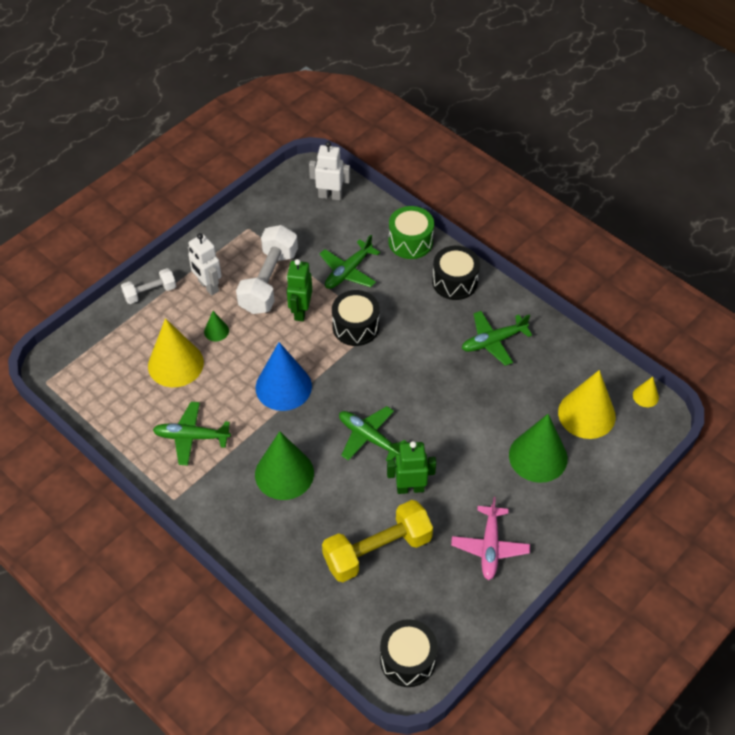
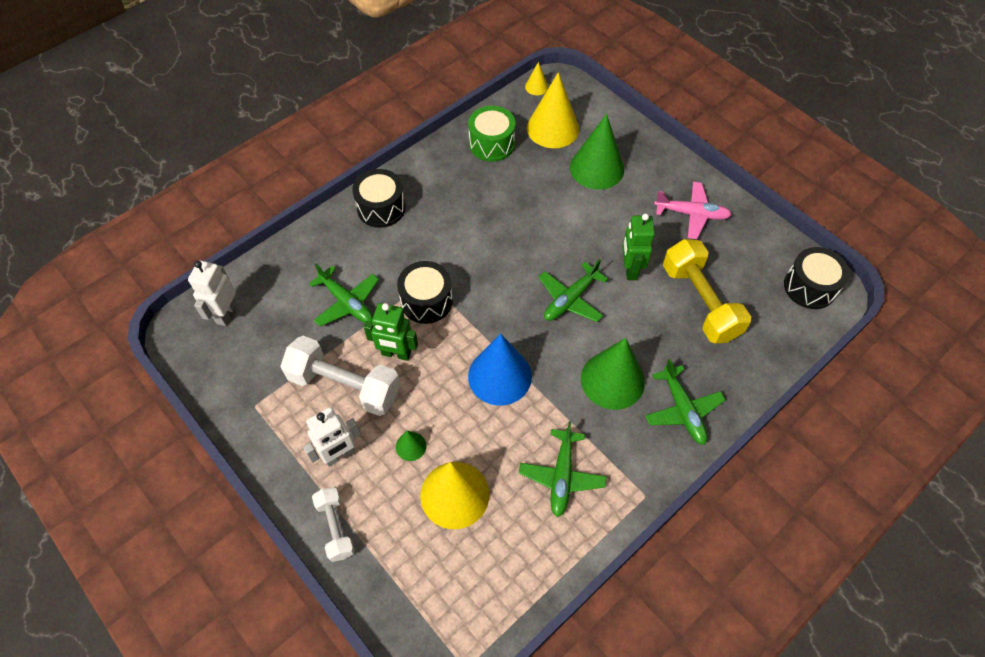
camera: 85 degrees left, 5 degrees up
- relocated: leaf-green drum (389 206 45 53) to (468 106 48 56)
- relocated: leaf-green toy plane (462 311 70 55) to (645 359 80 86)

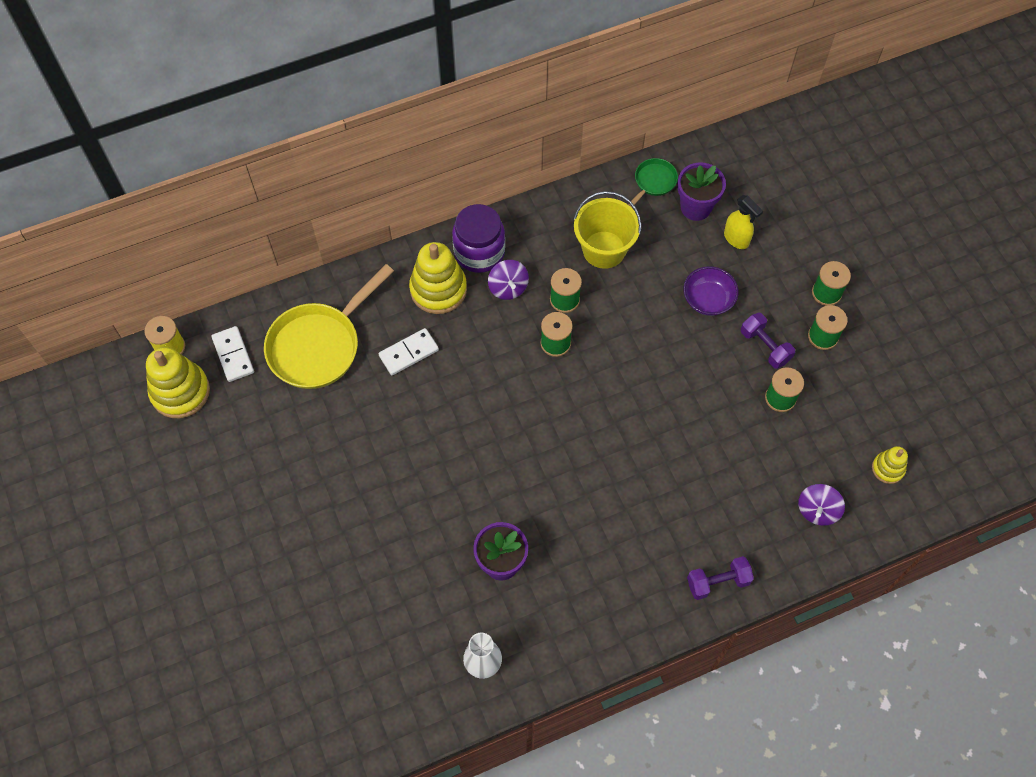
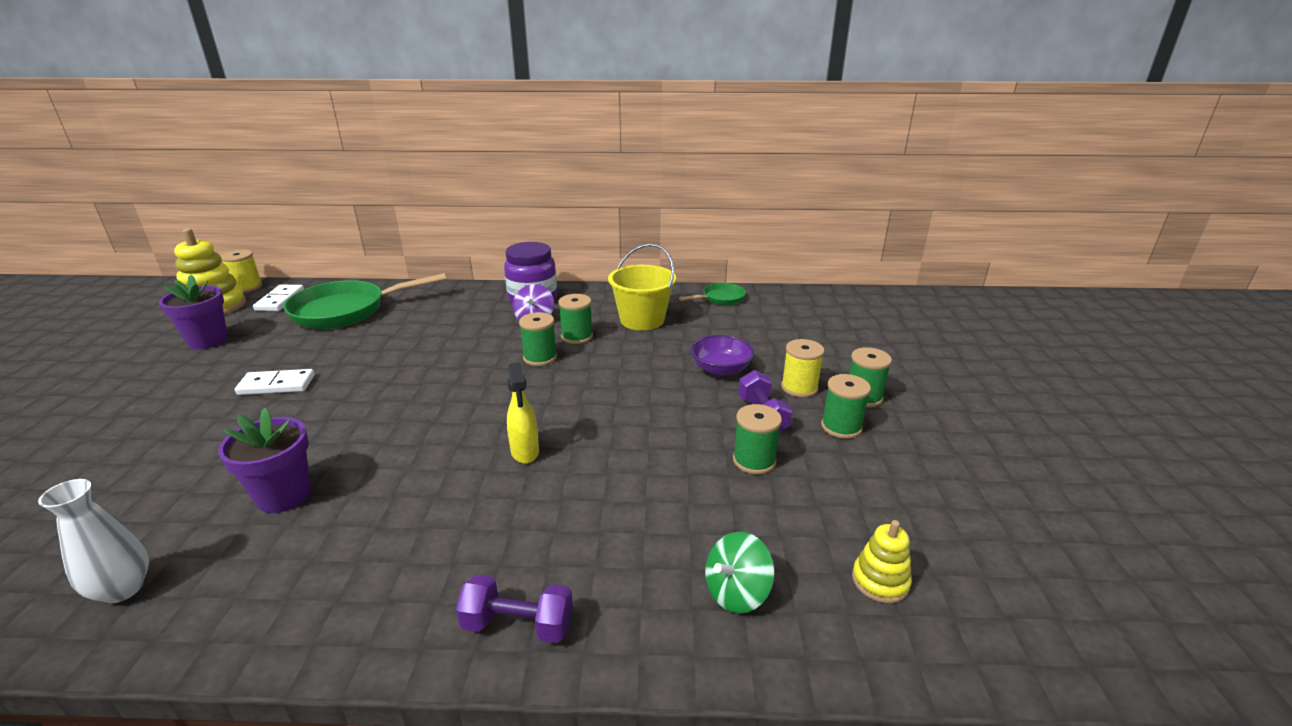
camera: 25 degrees right, 35 degrees down
- relocated: purple potted plant (678 162 48 59) to (159 275 69 75)
- relocated: golden sprayer (724 195 39 54) to (507 362 32 102)
- missing: golden stacking toy (409 242 58 72)
- colour: golden skillet (264 264 130 125) to leaf-green skillet (283 273 163 56)
- relocated: white domino tile (379 328 60 47) to (235 369 80 26)
- colour: purple toy top (798 484 47 42) to leaf-green toy top (705 532 70 81)
- appeared: golden reel of thread (781 339 44 58)

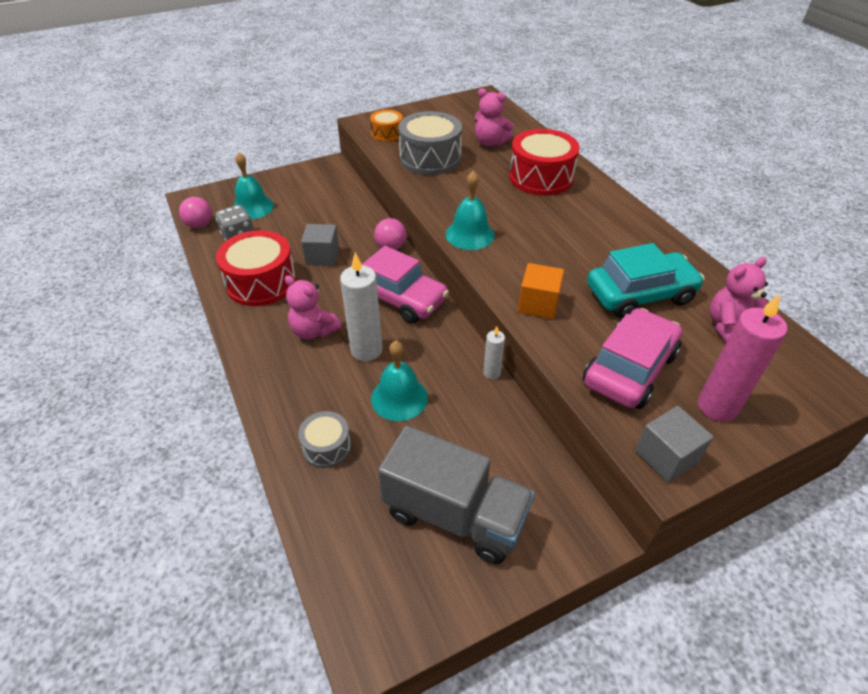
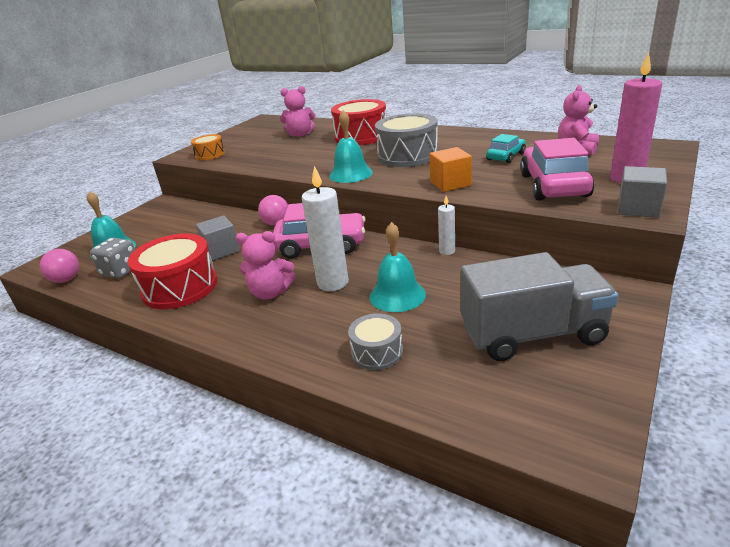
camera: 30 degrees left, 15 degrees down
- relocated: gray drum (398 111 64 64) to (375 113 63 54)
- size: turquoise automobile (587 243 117 76) = (486 134 40 29) x0.55

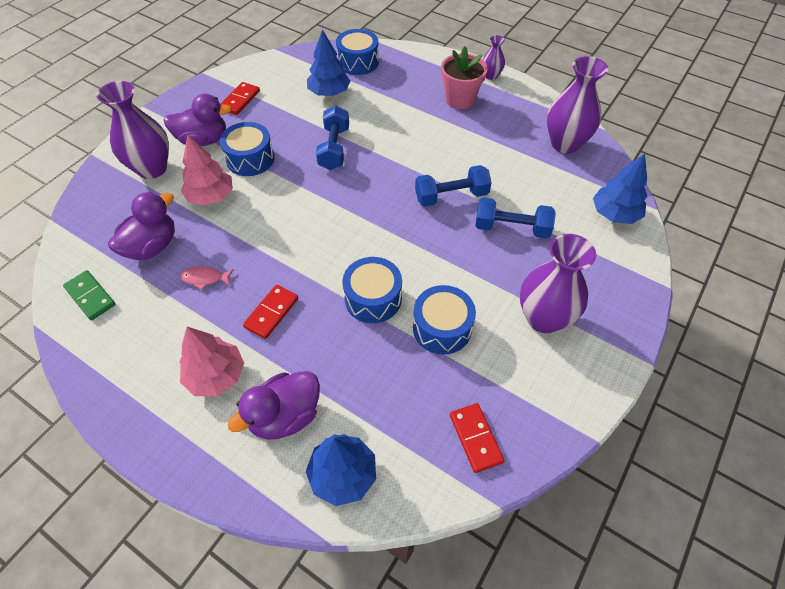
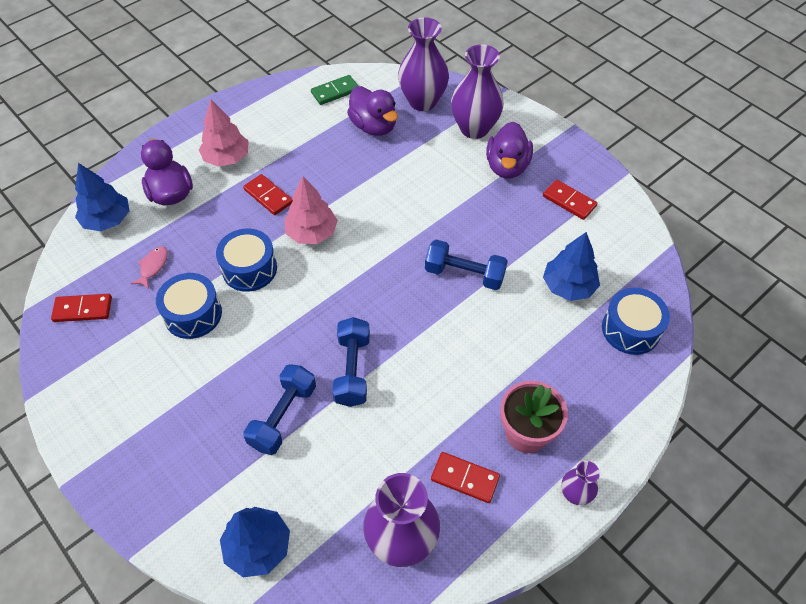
camera: 105 degrees right, 0 degrees up
- missing: blue drum (220 122 54 54)
- relocated: pink toy tree (181 135 52 71) to (284 177 54 67)
- relocated: purple tall vase (520 234 76 99) to (398 18 51 93)
- relocated: pink toy fish (180 266 54 24) to (131 247 37 42)
- appeared: red domino tile (431 452 69 51)

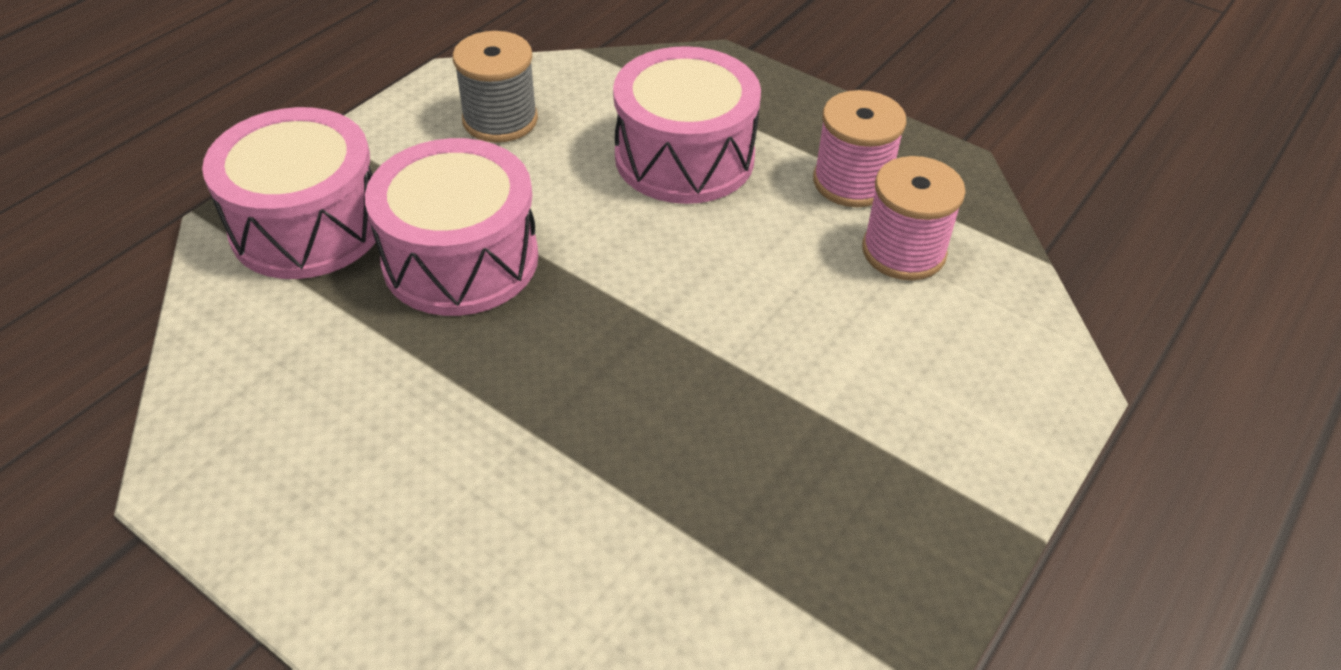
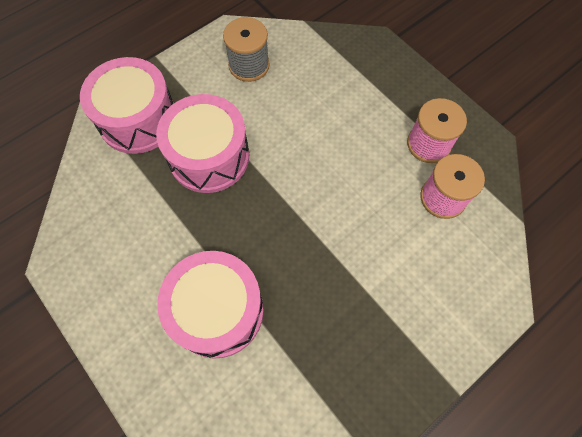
camera: 15 degrees right, 20 degrees up
- relocated: pink drum (613 46 148 158) to (157 251 107 108)

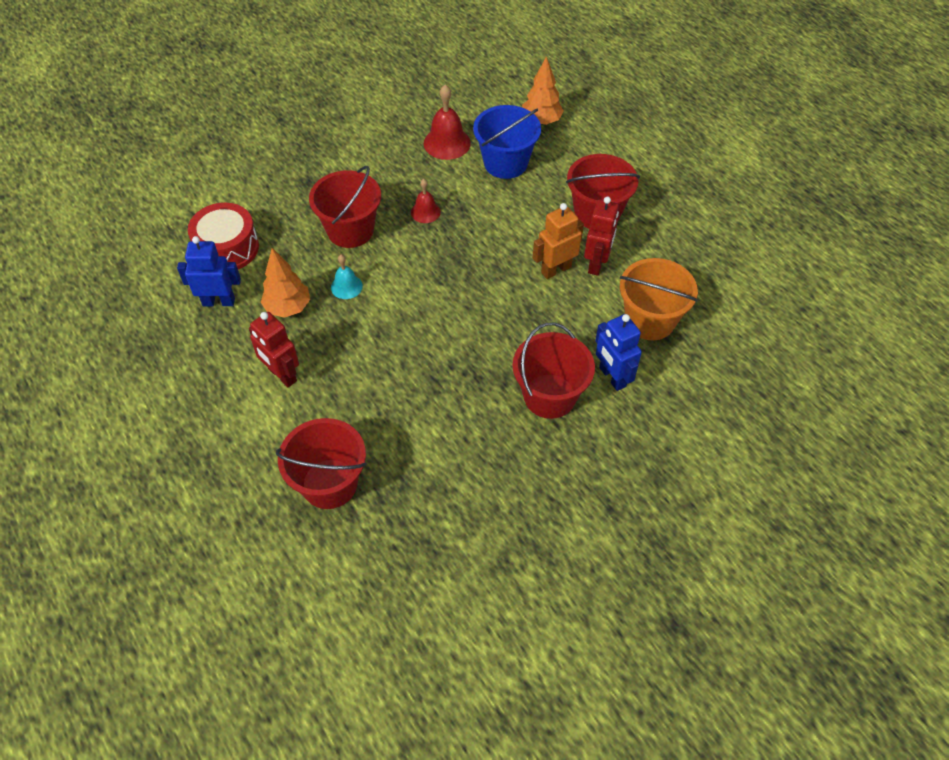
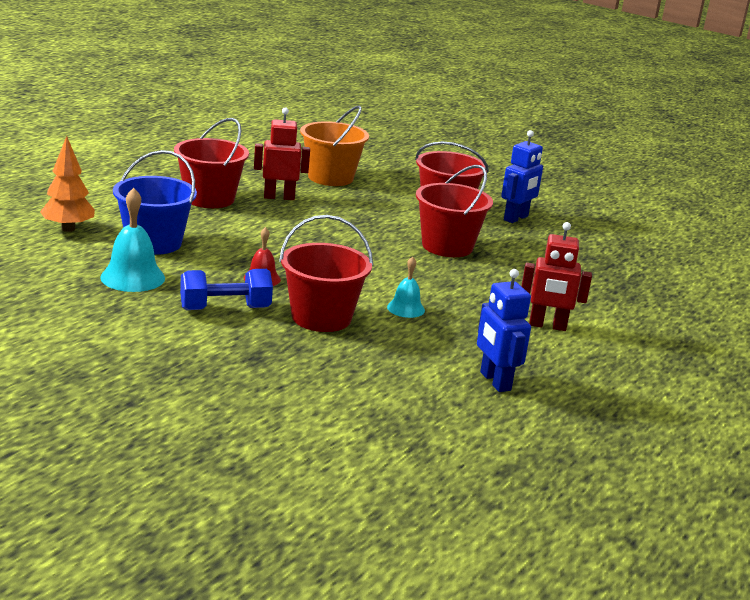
camera: 115 degrees left, 30 degrees down
- colour: red hand bell (424 85 47 75) to turquoise hand bell (100 188 65 104)
- missing: red drum (188 203 71 66)
- missing: orange-coloured toy robot (533 203 51 76)
- missing: orange-coloured toy tree (260 248 50 70)
- spun: red toy robot (249 312 50 75) = (521 222 71 109) 75 degrees clockwise
- relocated: blue toy robot (595 314 47 77) to (501 130 42 93)
- relocated: red pail (276 418 90 91) to (416 165 77 92)
- appeared: blue dumbbell (180 269 93 41)

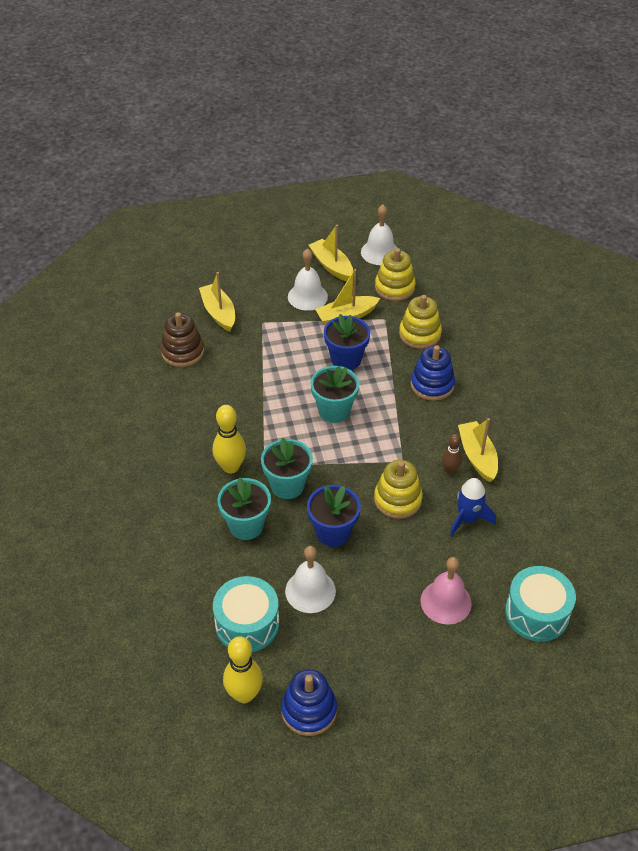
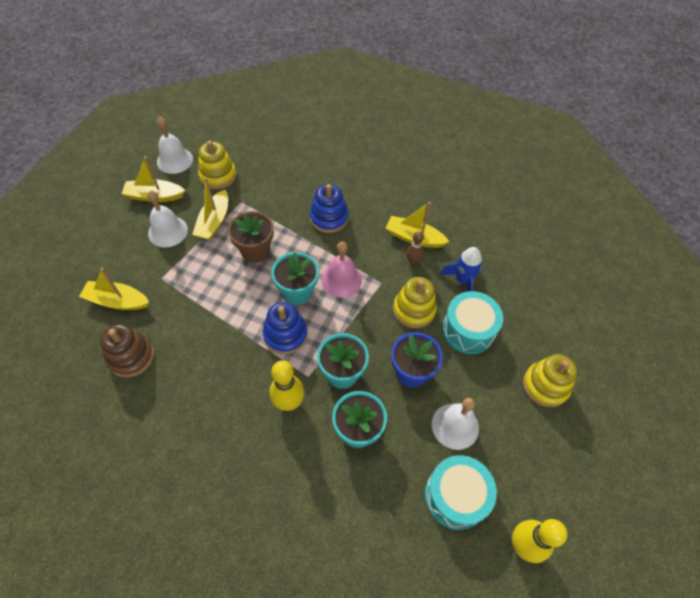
camera: 55 degrees left, 10 degrees up
- relocated: golden stacking toy (399 295 43 54) to (523 354 54 53)
- colour: blue potted plant (324 314 46 56) to brown potted plant (228 211 46 52)
- relocated: pink hand bell (421 557 51 67) to (321 242 41 55)
- relocated: turquoise drum (505 566 71 76) to (442 291 61 63)
- relocated: blue stacking toy (281 669 56 67) to (263 302 45 53)

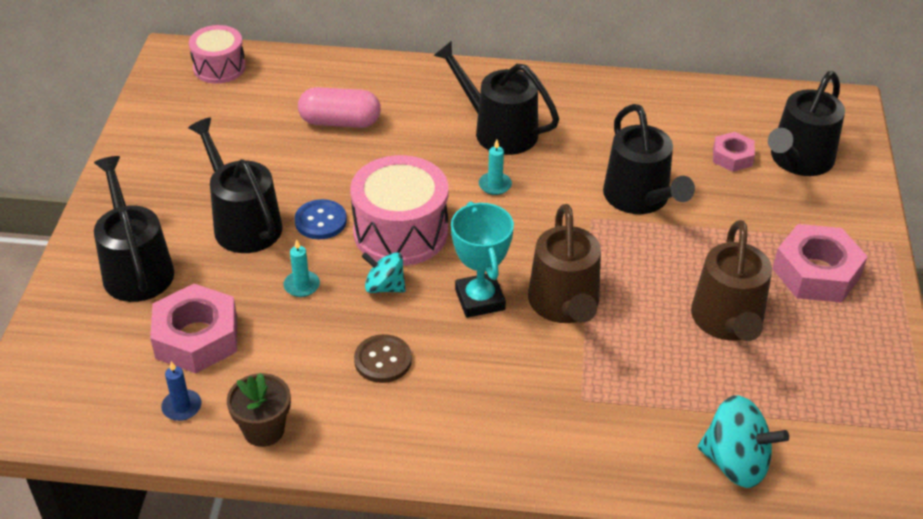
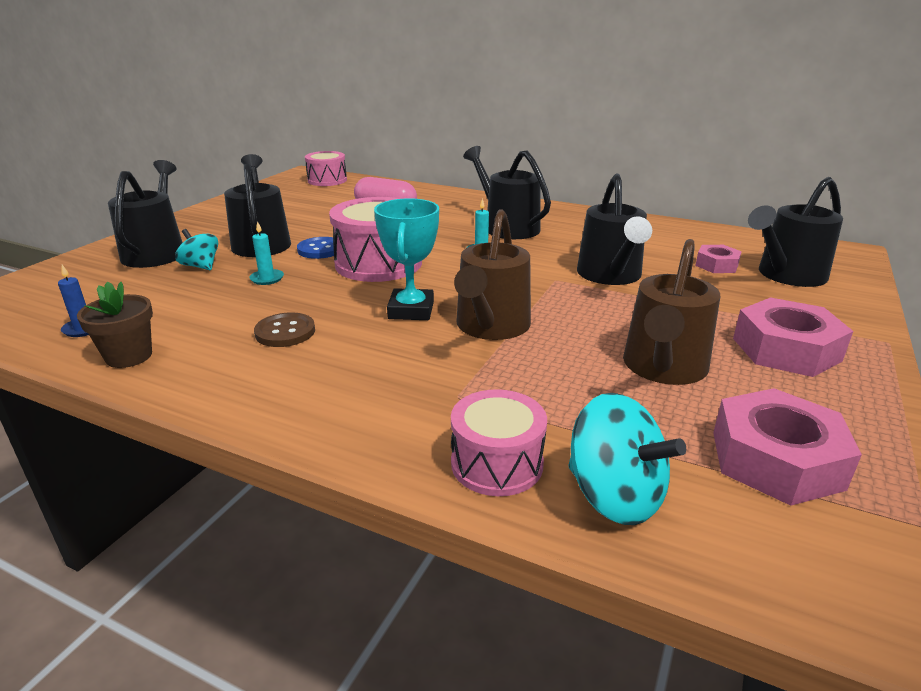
camera: 20 degrees right, 15 degrees down
- relocated: turquoise toy top (362 252 44 41) to (175 229 43 41)
- relocated: pink hexagon nut (150 284 87 89) to (713 388 149 118)
- appeared: pink drum (451 389 96 107)

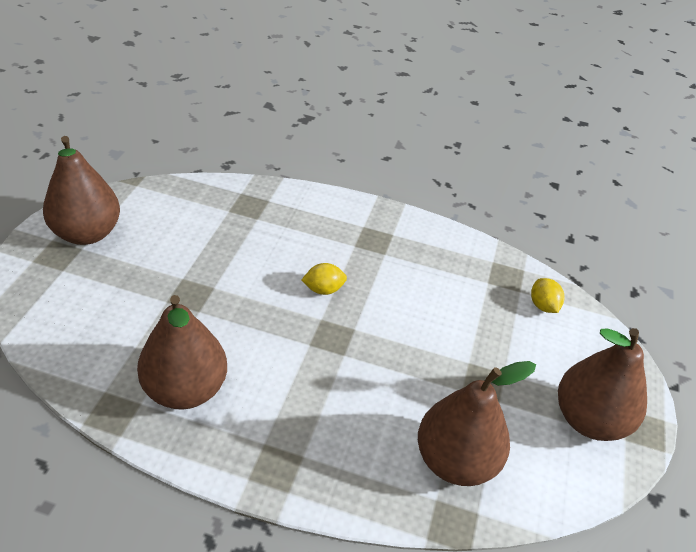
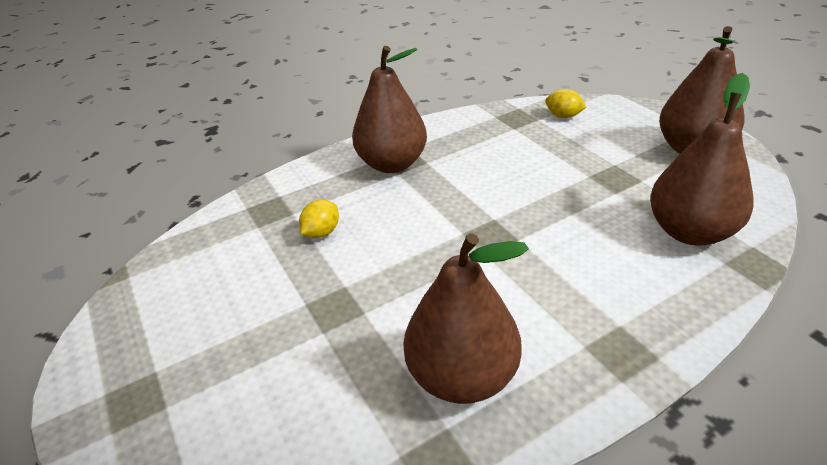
camera: 40 degrees left, 5 degrees down
- relocated: brown pear fruit (43 136 77 109) to (352 46 75 127)
- relocated: golden toy lemon (302 263 45 32) to (299 200 40 38)

